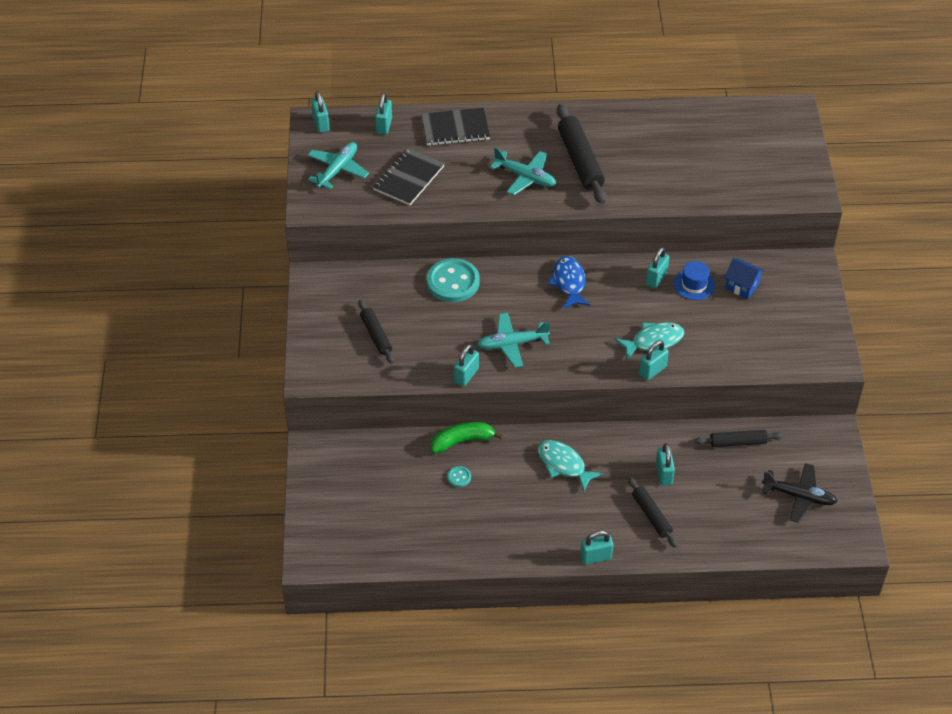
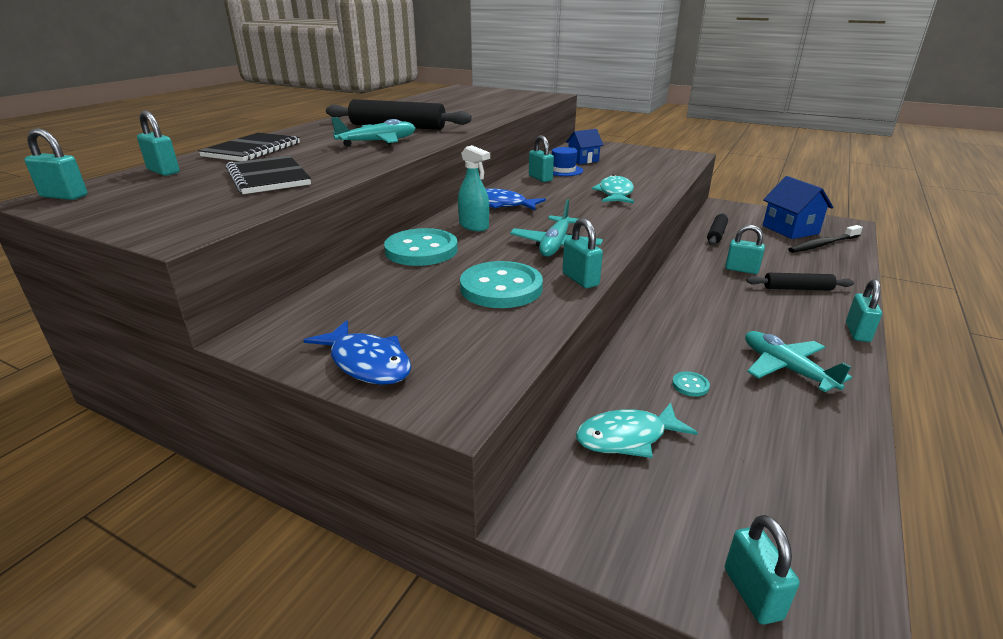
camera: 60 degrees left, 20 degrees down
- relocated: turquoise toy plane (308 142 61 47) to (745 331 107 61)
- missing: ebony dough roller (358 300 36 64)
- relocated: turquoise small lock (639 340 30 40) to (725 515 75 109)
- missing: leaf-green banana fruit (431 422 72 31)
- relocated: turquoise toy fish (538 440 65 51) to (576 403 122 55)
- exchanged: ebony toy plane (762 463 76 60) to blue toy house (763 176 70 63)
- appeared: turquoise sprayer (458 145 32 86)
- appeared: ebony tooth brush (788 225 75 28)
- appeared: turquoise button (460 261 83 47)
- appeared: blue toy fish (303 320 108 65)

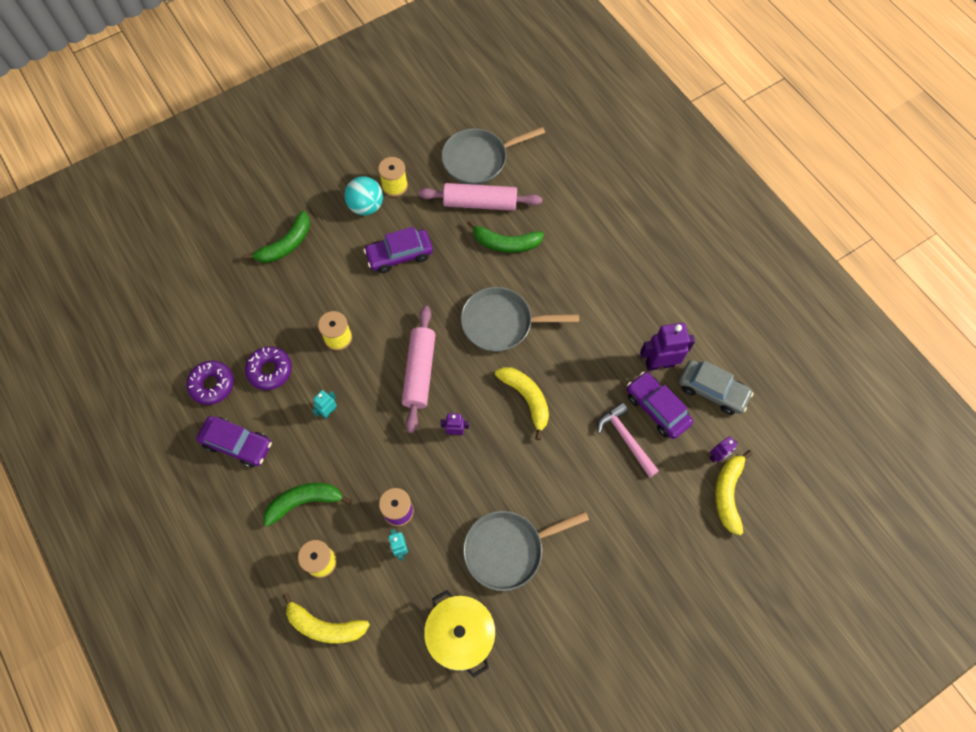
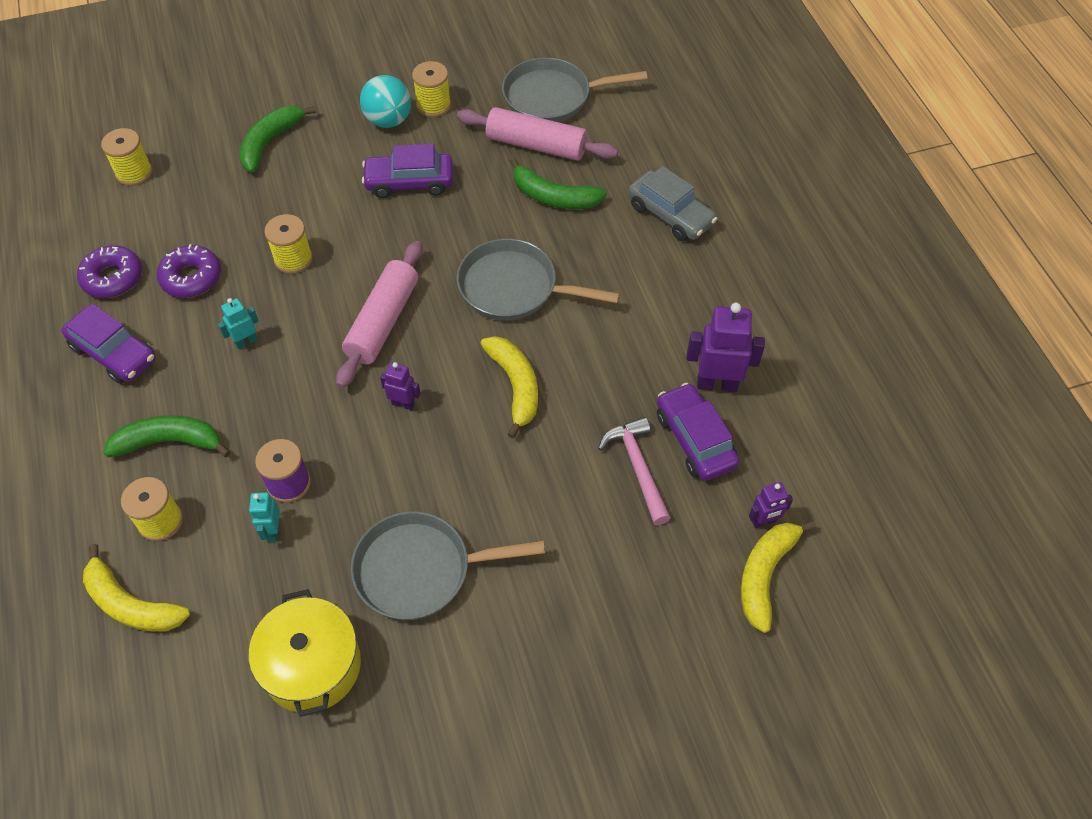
camera: 15 degrees right, 10 degrees down
- spun: leaf-green banana fruit (243 210 67 53) = (239 106 77 67) 150 degrees clockwise
- relocated: gray automobile (679 360 75 55) to (628 166 89 75)
- appeared: golden reel of thread (101 128 51 58)

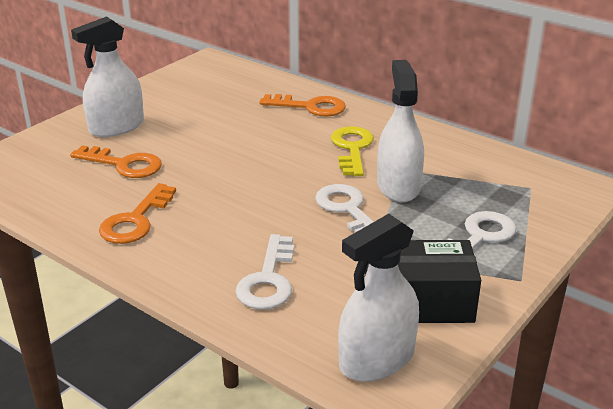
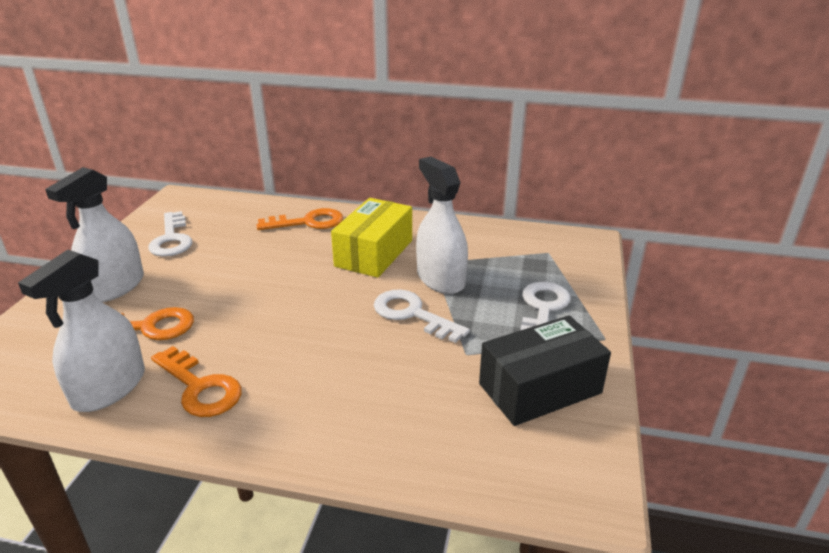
camera: 25 degrees left, 0 degrees up
- exchanged: golden door key (331 126 43 50) to golden parcel (331 198 81 80)
- spun: orange-coloured door key (99 183 77 61) = (151 346 91 71) 45 degrees counterclockwise
- relocated: white sprayer (338 214 81 167) to (18 250 127 162)
- relocated: white door key (235 234 59 75) to (148 211 44 46)

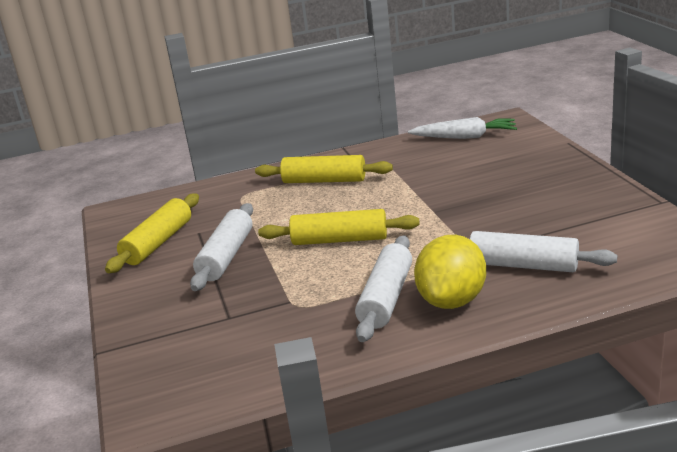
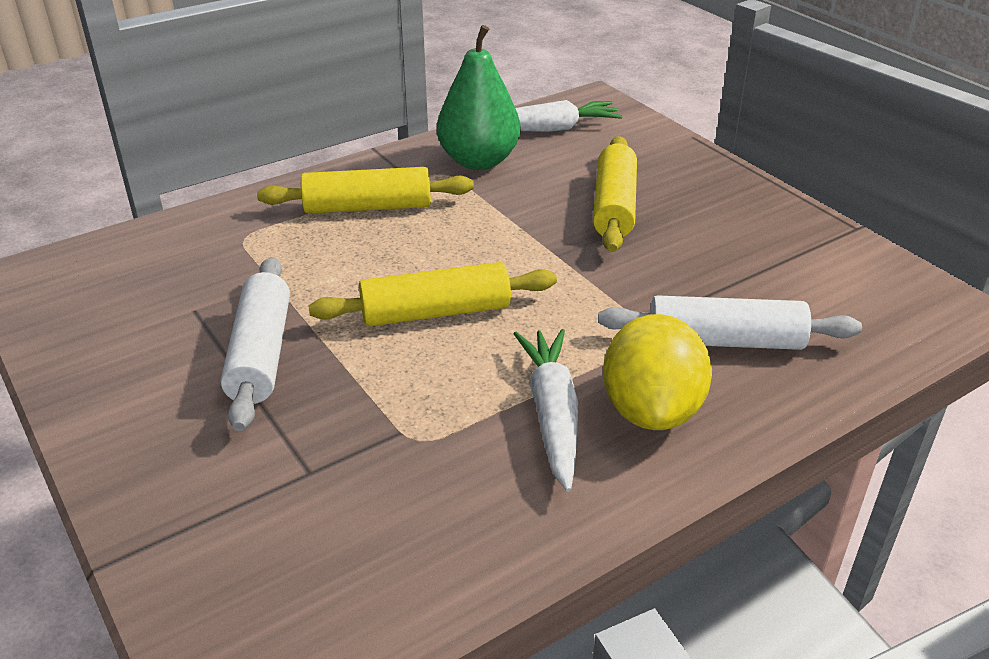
camera: 20 degrees left, 10 degrees up
- relocated: golden dough roller (105 193 94 80) to (593 136 44 116)
- exchanged: white dough roller (355 235 57 107) to white carrot (514 329 64 163)
- appeared: leaf-green pear fruit (437 25 84 145)

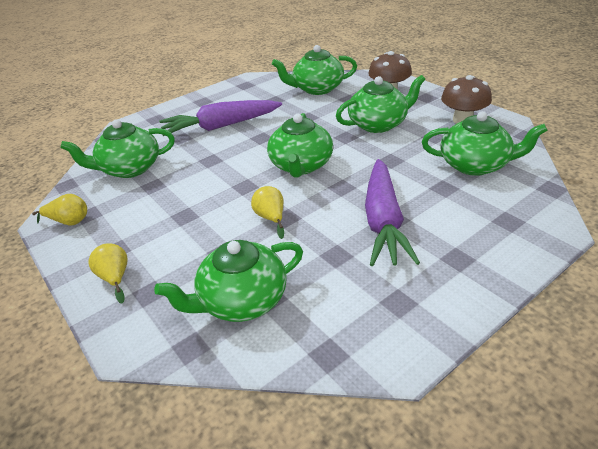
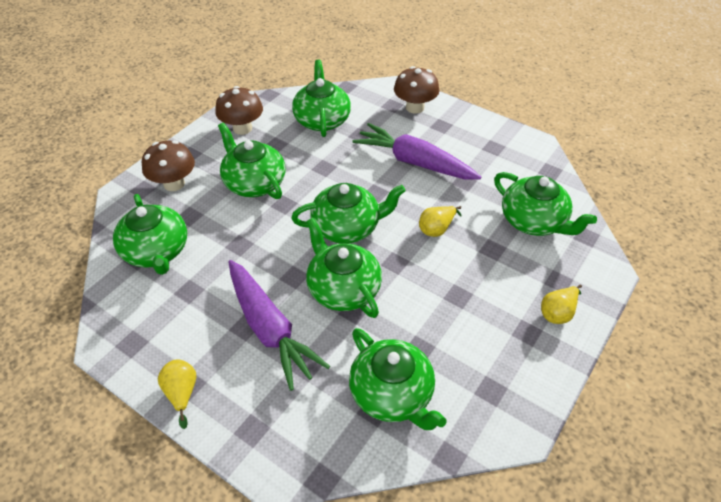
camera: 110 degrees left, 10 degrees up
- spun: purple carrot (365 159 55 107) = (352 123 130 57) 135 degrees counterclockwise
- relocated: golden pear fruit (32 194 55 31) to (158 359 38 70)
- appeared: brown toadstool (394 66 45 48)
- appeared: leaf-green china teapot (306 218 76 100)

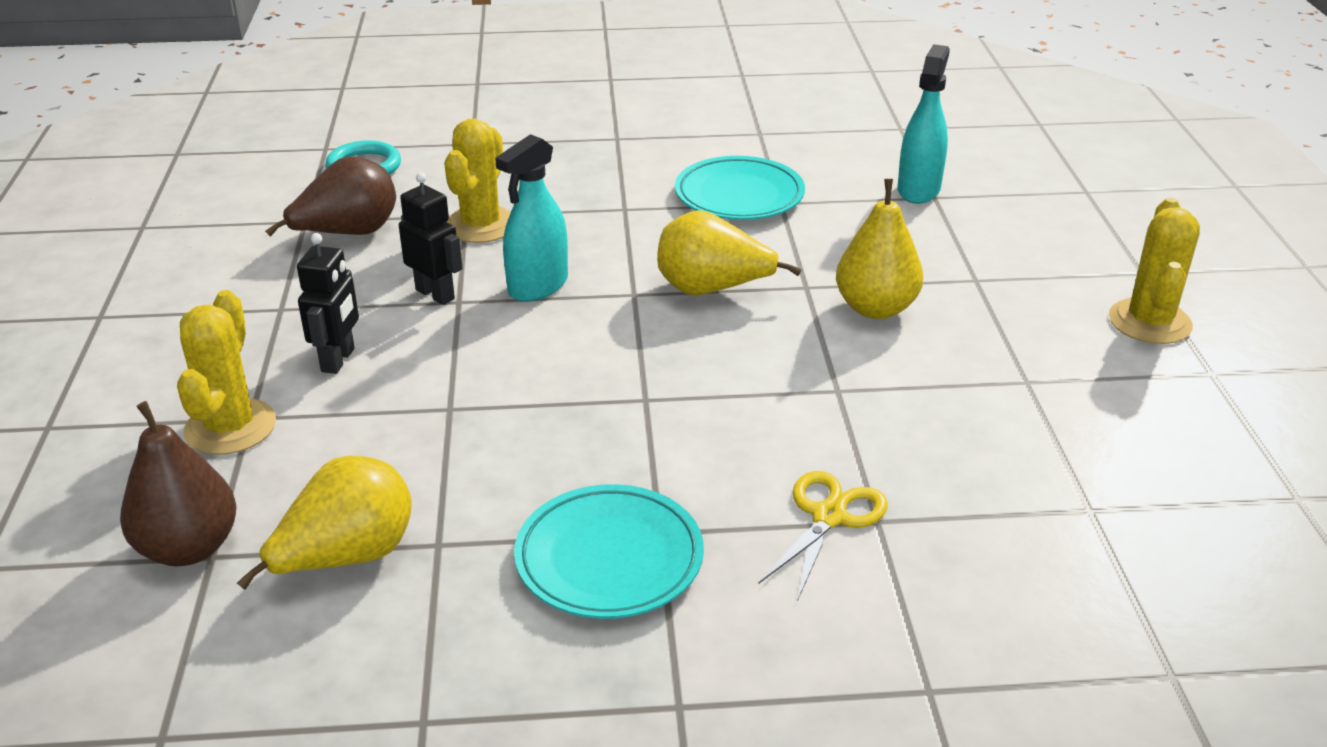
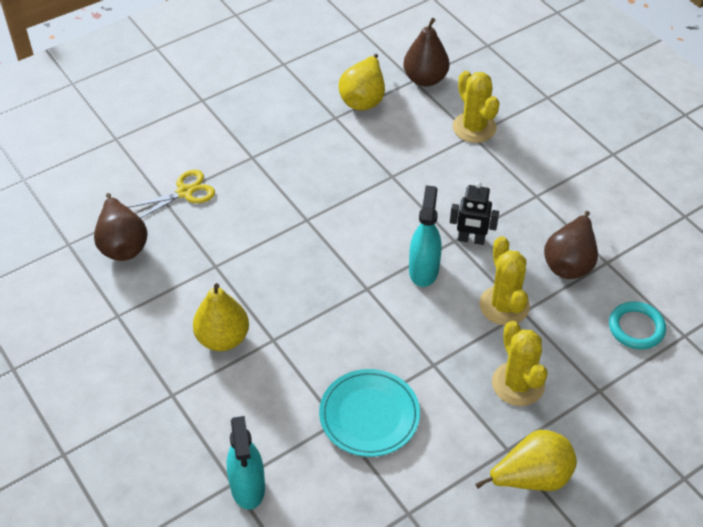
camera: 150 degrees right, 15 degrees up
- relocated: golden saguaro cactus (1109 198 91 146) to (492 321 56 85)
- relocated: golden pear fruit (657 210 144 85) to (475 430 102 61)
- missing: ebony toy robot (297 233 62 141)
- spun: golden scissors (758 471 130 128) = (128 170 87 48) 120 degrees counterclockwise
- missing: turquoise flat dish (514 484 190 135)
- appeared: brown pear fruit (94 193 54 68)

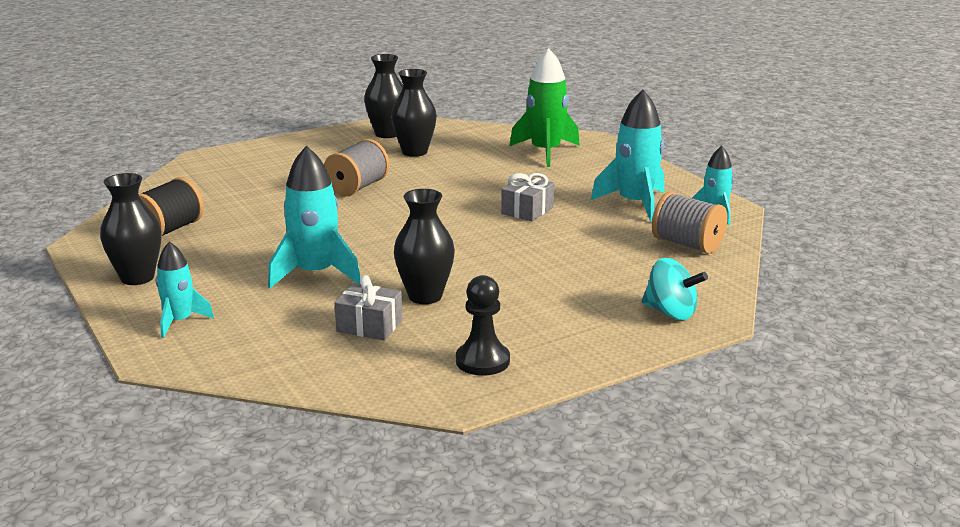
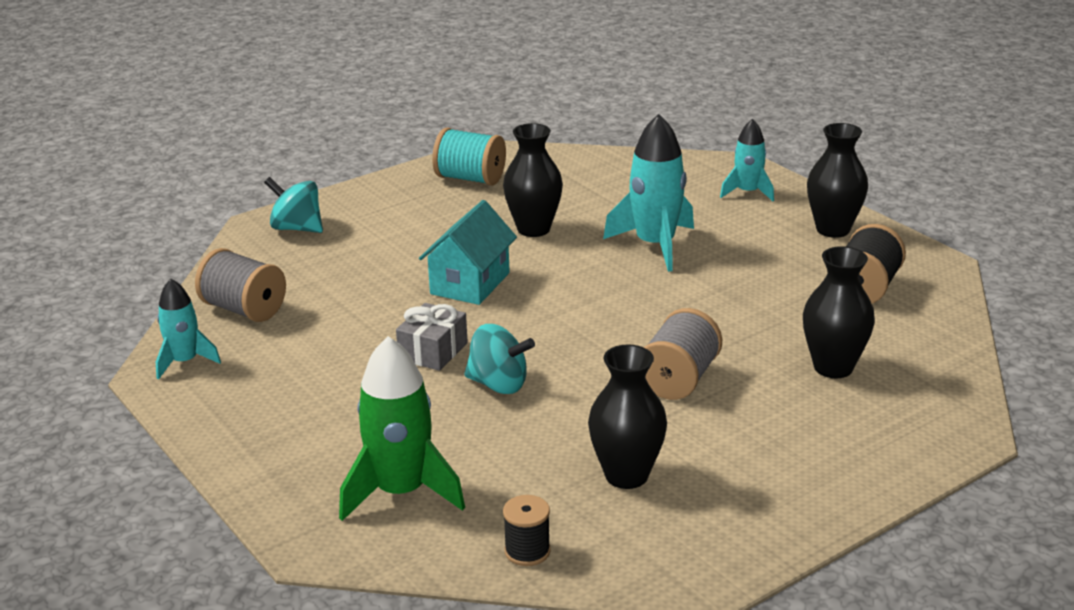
camera: 175 degrees right, 5 degrees up
- relocated: ebony tall vase (364 54 39 84) to (803 246 72 132)
- missing: turquoise rocket (591 90 73 132)
- missing: gray wrapped gift (335 275 67 65)
- exchanged: ebony chess pawn (456 275 54 101) to turquoise reel of thread (432 127 74 59)
- appeared: turquoise toy house (419 200 98 105)
- appeared: turquoise toy top (464 324 71 70)
- appeared: ebony reel of thread (503 495 48 71)

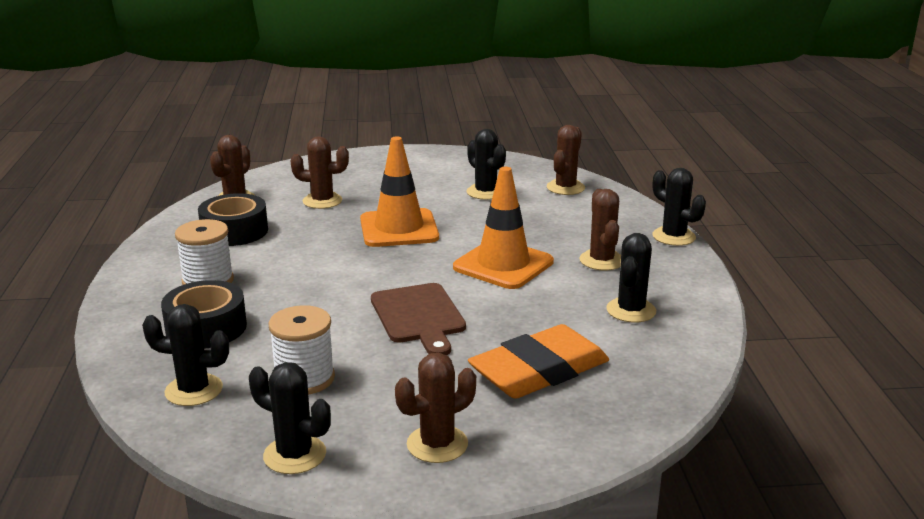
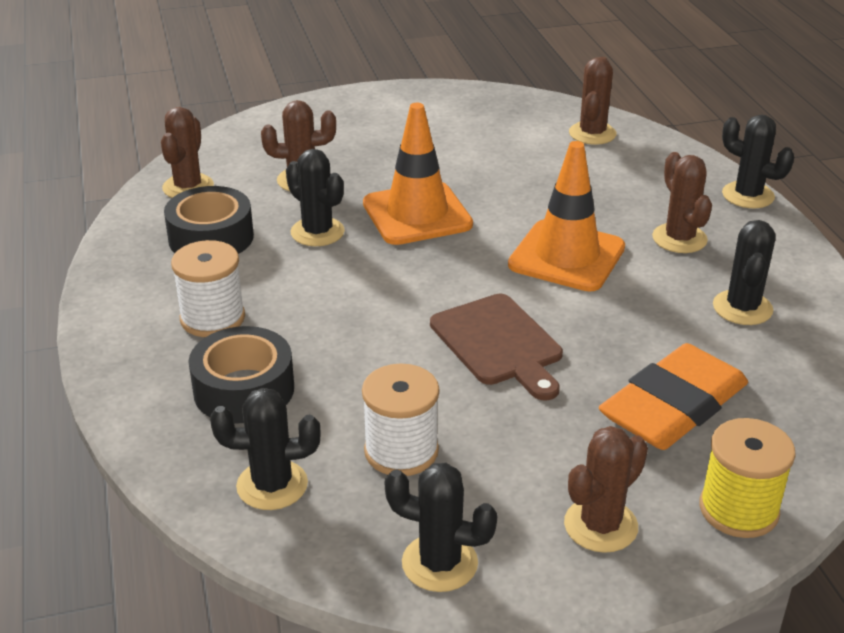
camera: 10 degrees left, 10 degrees up
- relocated: ebony saguaro cactus (466 129 40 71) to (286 149 59 97)
- appeared: golden reel of thread (700 418 96 120)

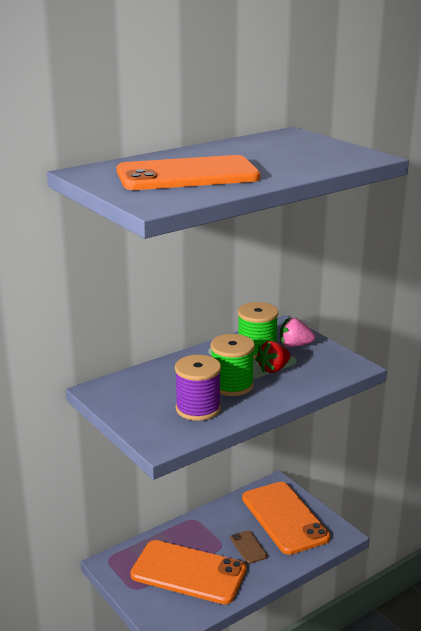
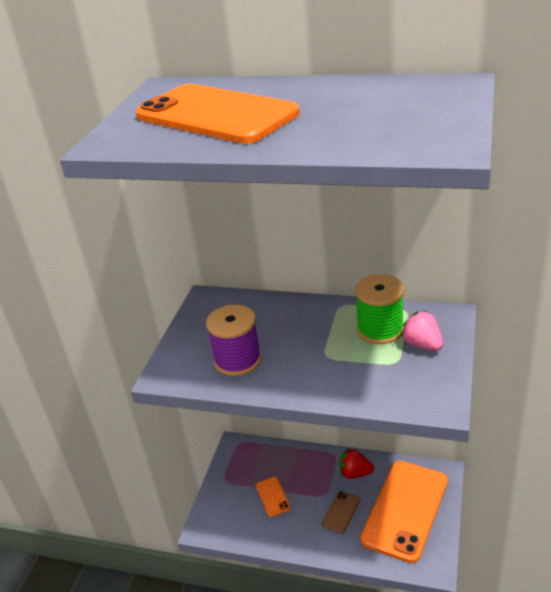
camera: 55 degrees right, 10 degrees up
- missing: leaf-green reel of thread (211 334 44 62)
- relocated: red toy strawberry (255 341 36 32) to (339 448 35 31)
- size: orange-coloured mobile phone (130 540 116 64) = (256 477 35 40) x0.42

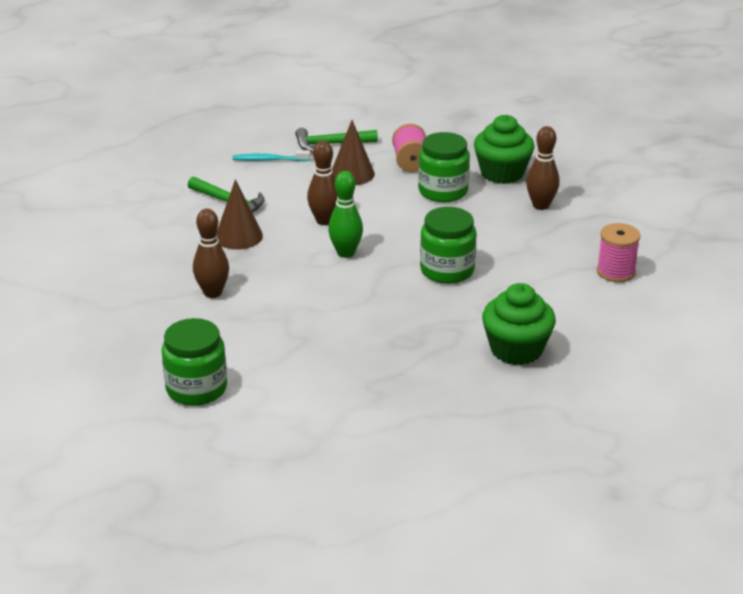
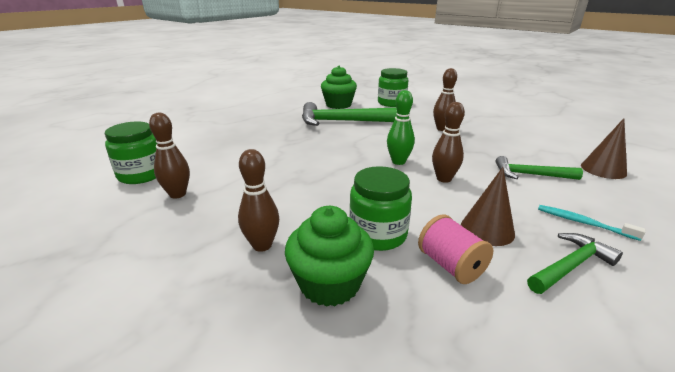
camera: 155 degrees right, 5 degrees down
- spun: turquoise tooth brush (232 150 78 11) = (538 205 108 36) 120 degrees counterclockwise
- relocated: brown cone (216 179 47 71) to (581 118 46 61)
- relocated: leaf-green jar (420 207 57 77) to (105 122 52 62)
- exchanged: pink reel of thread (597 223 43 59) to brown tenpin (149 113 41 85)
- relocated: leaf-green muffin (482 283 74 82) to (321 66 36 43)
- appeared: leaf-green hammer (302 102 95 24)

